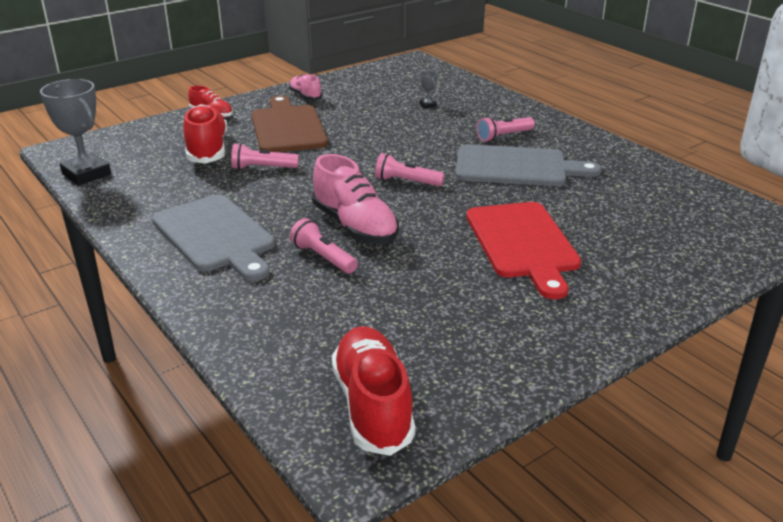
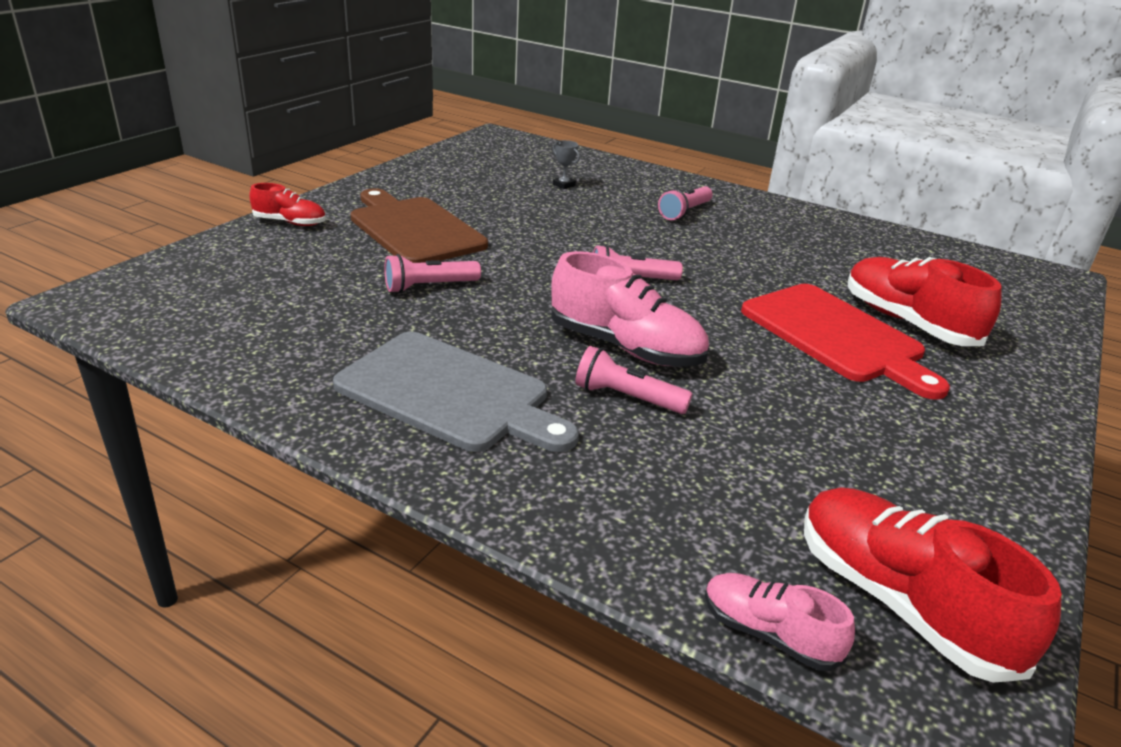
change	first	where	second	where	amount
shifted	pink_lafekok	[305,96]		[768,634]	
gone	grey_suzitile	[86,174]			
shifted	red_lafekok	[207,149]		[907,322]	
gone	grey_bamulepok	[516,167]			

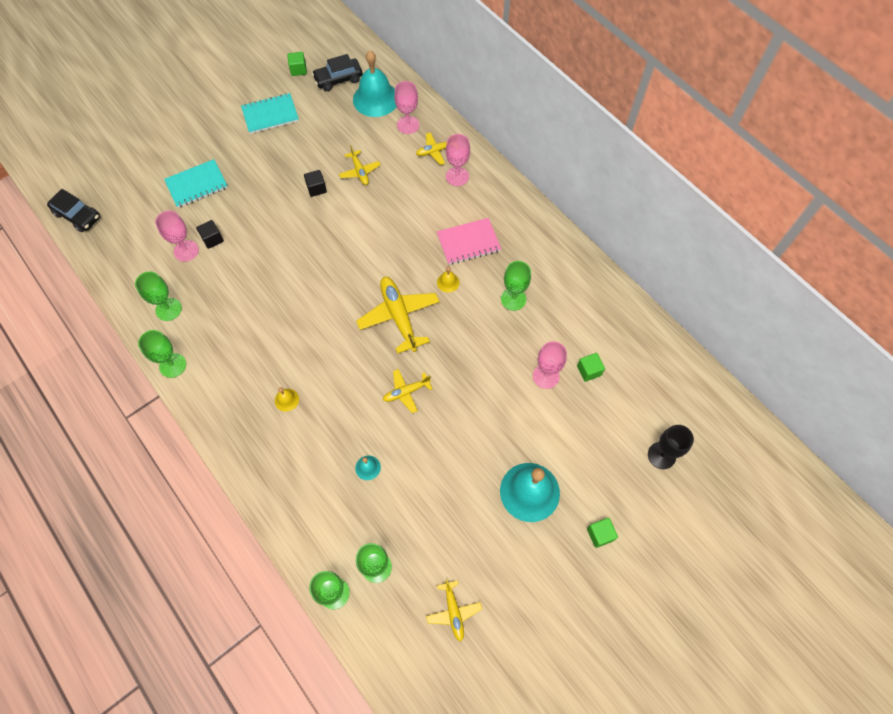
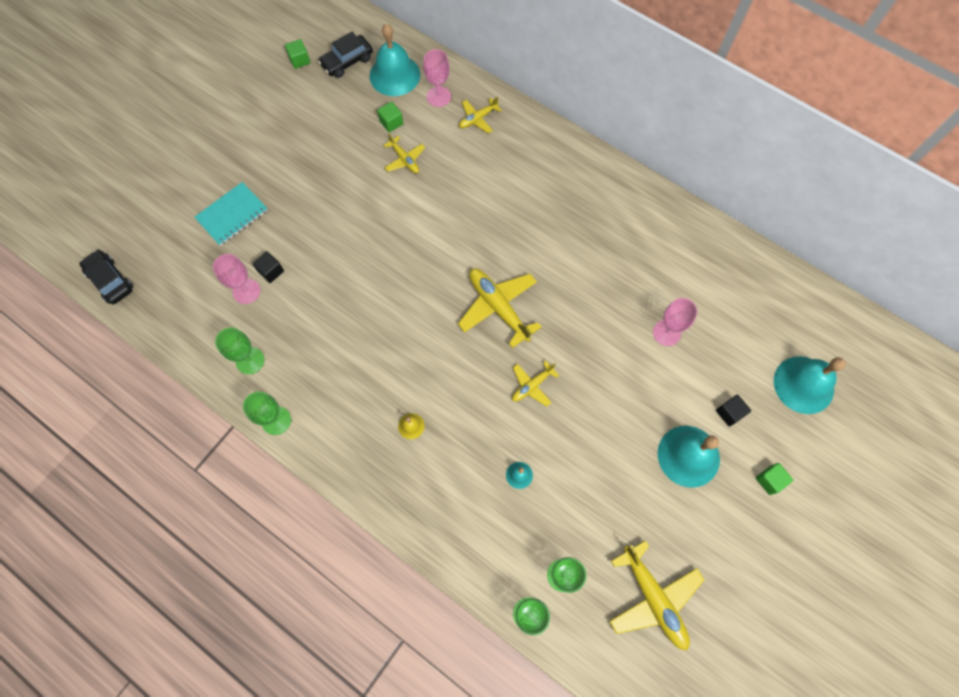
change	first	where	second	where	amount
gone	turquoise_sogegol	[270,115]			
gone	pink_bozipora	[457,176]			
shifted	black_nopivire	[316,188]		[729,413]	
rotated	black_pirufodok	[78,216]		[110,281]	150 degrees counterclockwise
gone	pink_sogegol	[468,242]			
gone	green_bozipora	[513,299]			
gone	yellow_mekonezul	[448,282]			
shifted	green_nopivire	[589,371]		[391,122]	
swapped	black_bozipora	[661,455]	turquoise_mekonezul	[803,384]	
scaled	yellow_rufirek	[453,612]		[653,598]	x1.80

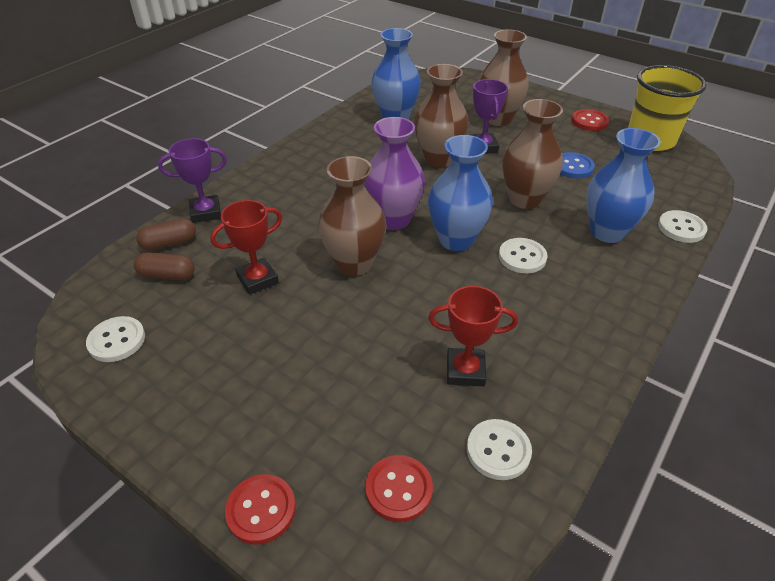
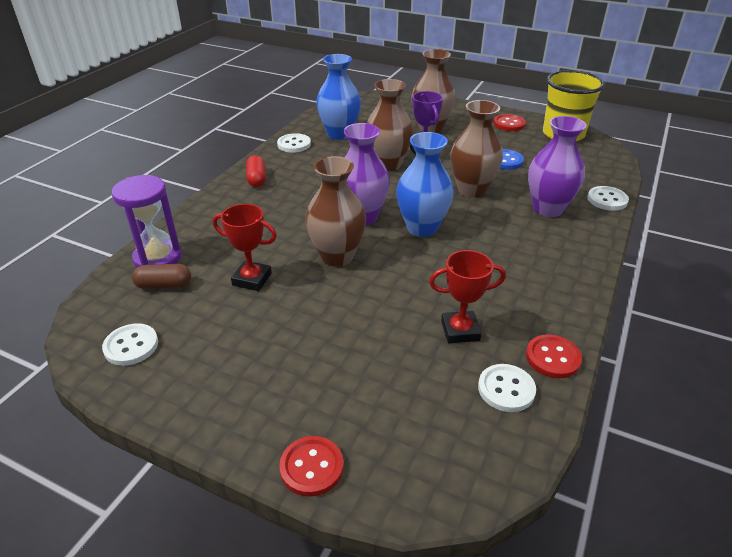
change	first	where	second	where	amount
repainted	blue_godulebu	[607,232]	purple_godulebu	[548,209]	
gone	purple_suzitile	[206,212]			
rotated	red_suzitile	[257,280]		[252,279]	60 degrees clockwise
swapped	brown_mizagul	[169,243]	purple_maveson	[158,258]	
shifted	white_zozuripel	[522,257]		[294,144]	
shifted	red_zozuripel	[398,489]		[553,358]	
new			red_mizagul	[256,179]	

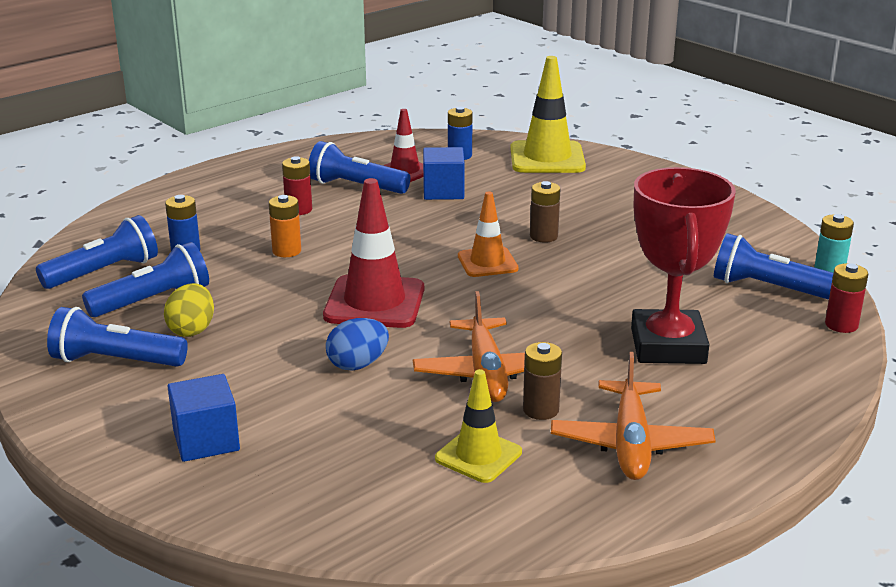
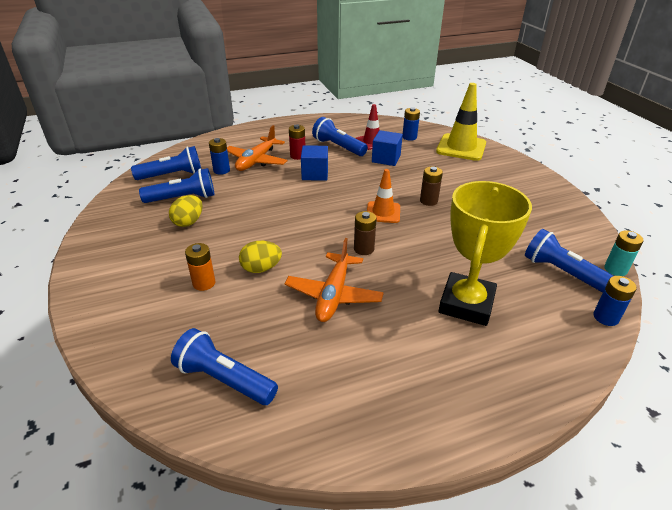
change	first	where	second	where	amount
repainted	red_suzitile	[668,346]	yellow_suzitile	[466,304]	
gone	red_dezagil	[374,302]			
shifted	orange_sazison	[286,251]		[204,283]	
repainted	red_sazison	[841,325]	blue_sazison	[605,317]	
shifted	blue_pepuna	[115,361]		[224,379]	
repainted	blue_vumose	[358,364]	yellow_vumose	[261,268]	
shifted	brown_sazison	[541,410]		[364,249]	
shifted	orange_rufirek	[630,443]		[256,161]	
gone	yellow_dezagil	[478,455]			
shifted	blue_nopivire	[206,440]		[315,174]	

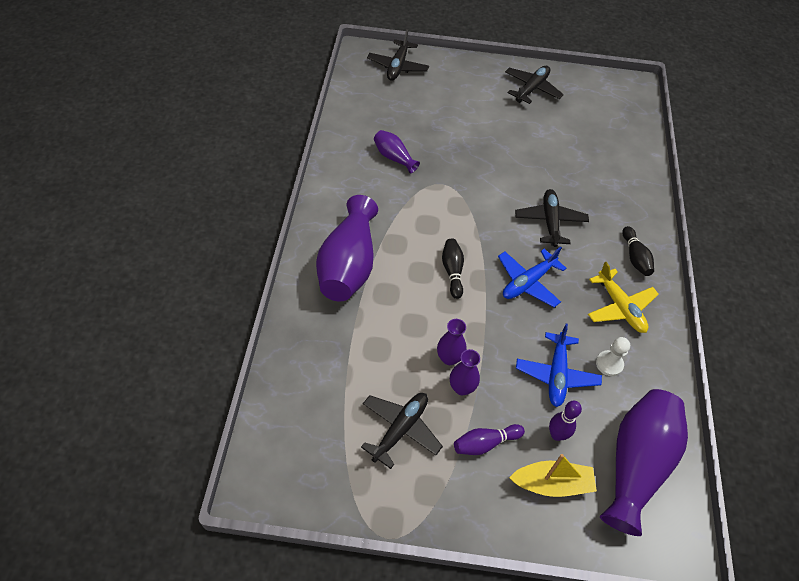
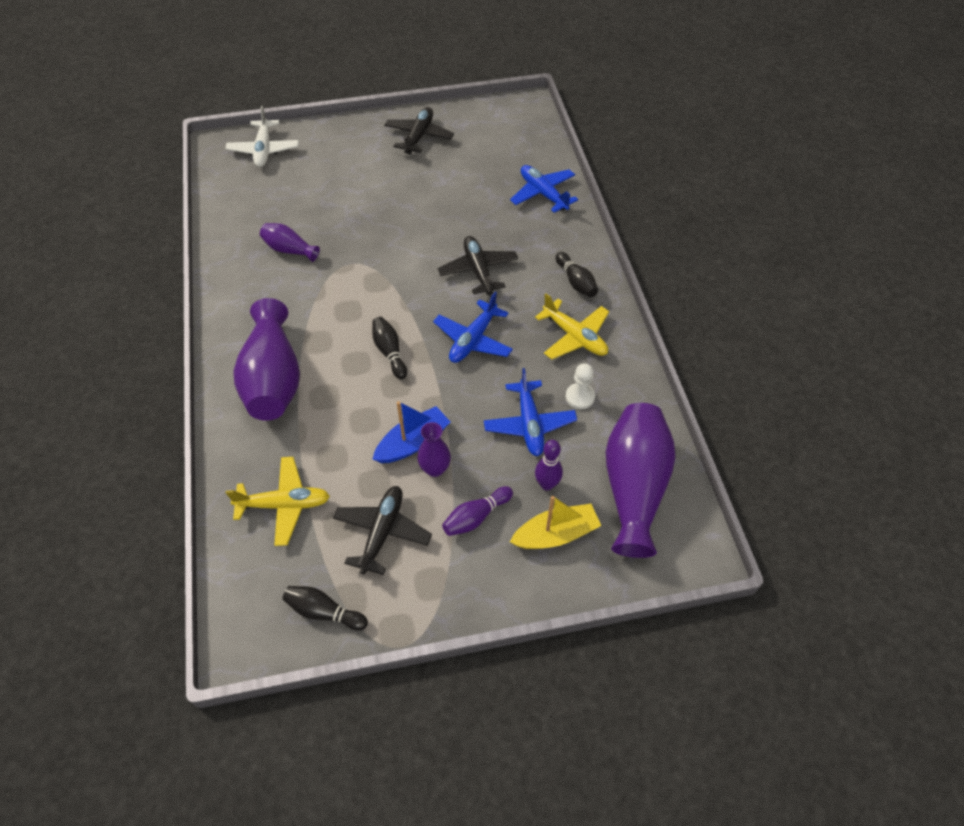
change	first	where	second	where	amount
repainted	black_rufirek	[398,66]	white_rufirek	[264,150]	
swapped	purple_godulebu	[449,358]	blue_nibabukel	[413,442]	
new			blue_rufirek	[543,194]	
new			yellow_rufirek	[284,504]	
new			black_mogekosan	[324,612]	

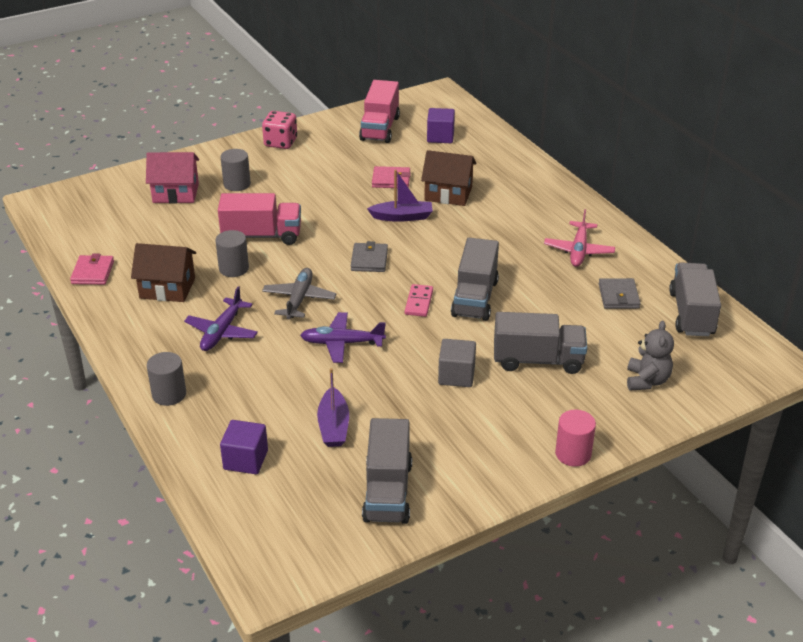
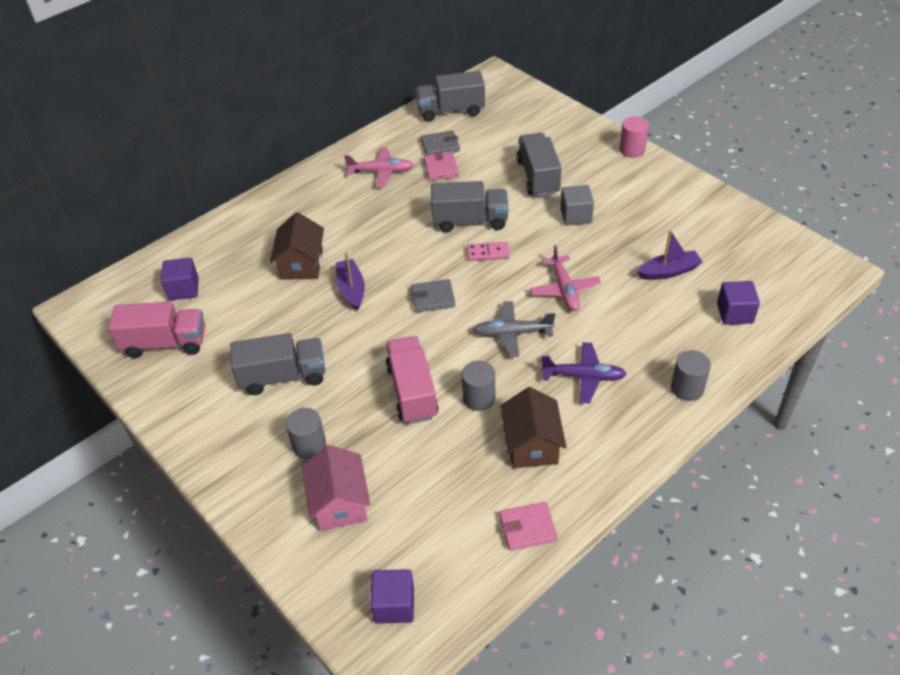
change	first	where	second	where	amount
gone	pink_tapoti	[280,142]			
shifted	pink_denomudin	[391,180]		[441,168]	
repainted	purple_rufirek	[342,343]	pink_rufirek	[564,289]	
gone	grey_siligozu	[647,381]			
shifted	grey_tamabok	[387,491]		[283,377]	
new			purple_nopivire	[394,605]	

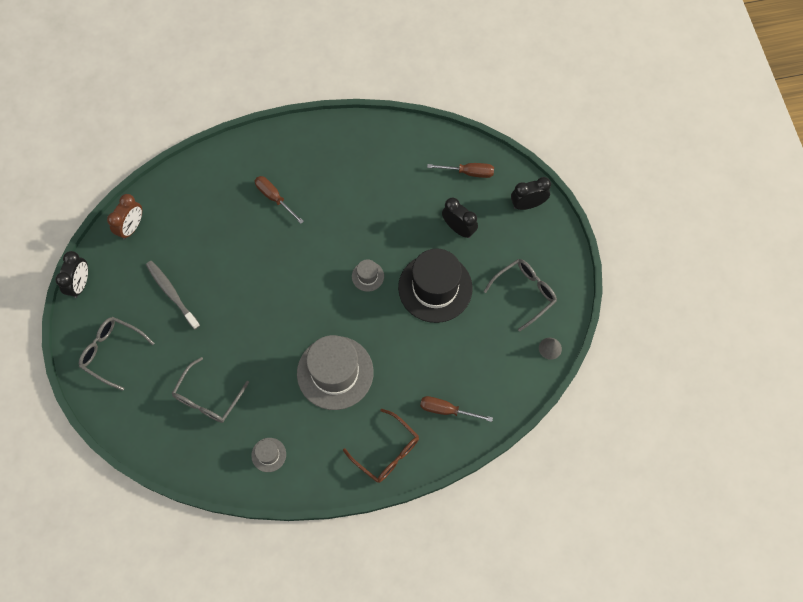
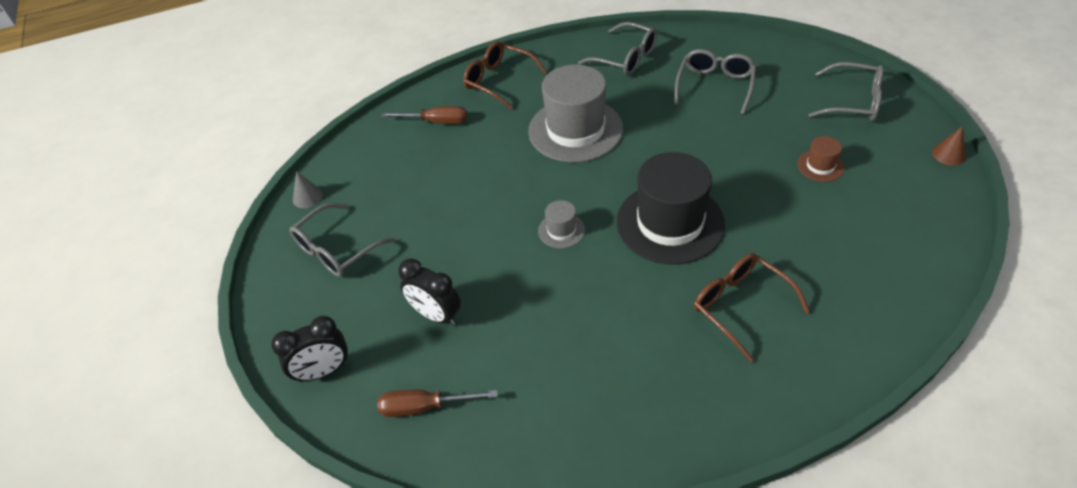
change	first	where	second	where	amount
swapped	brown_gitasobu	[274,198]	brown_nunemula	[740,306]	
gone	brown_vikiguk	[132,227]			
shifted	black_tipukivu	[435,288]		[670,223]	
swapped	black_vikiguk	[80,284]	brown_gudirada	[948,154]	
swapped	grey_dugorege	[172,293]	brown_tipukivu	[820,166]	
swapped	grey_tipukivu	[268,455]	grey_nunemula	[626,58]	

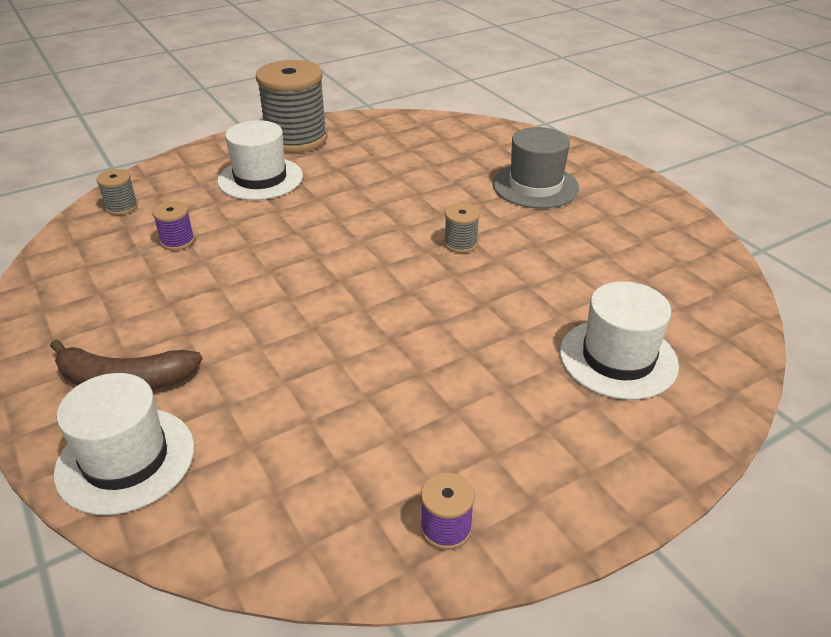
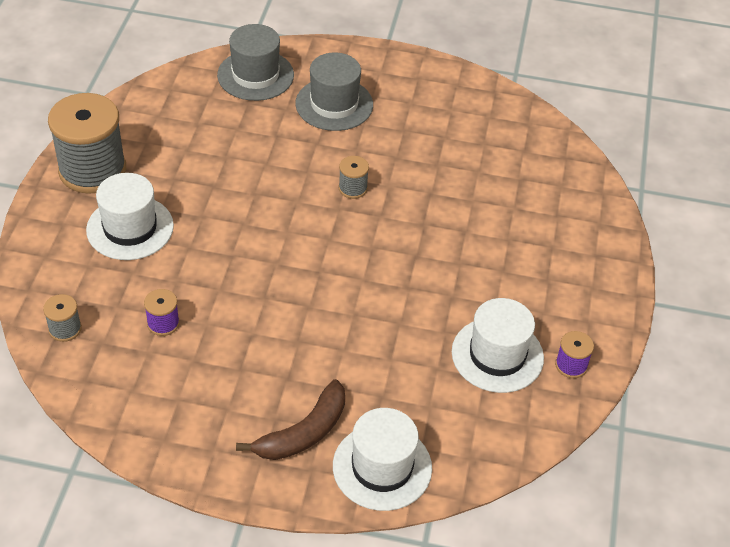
change	first	where	second	where	amount
shifted	white_tipukivu	[618,358]		[497,355]	
new			grey_tipukivu	[255,75]	

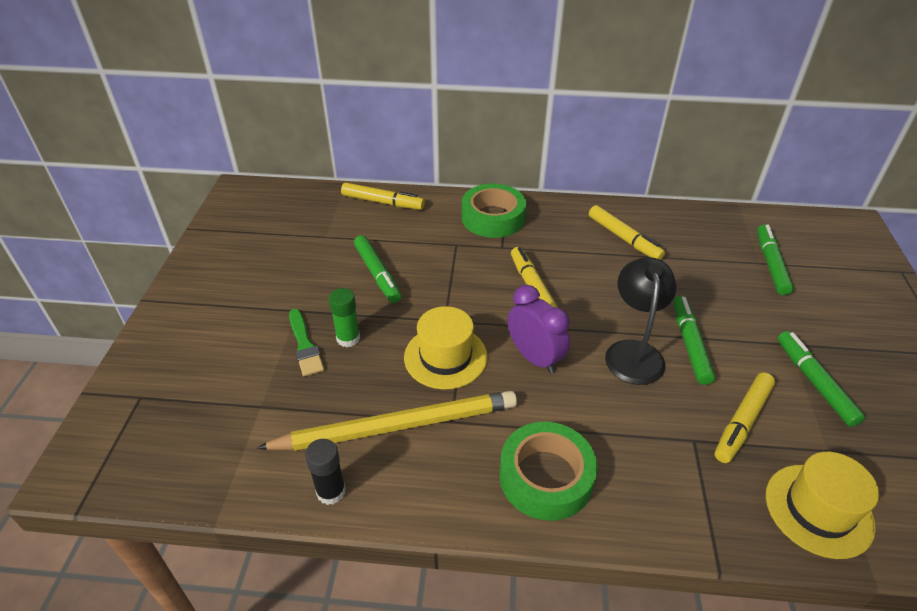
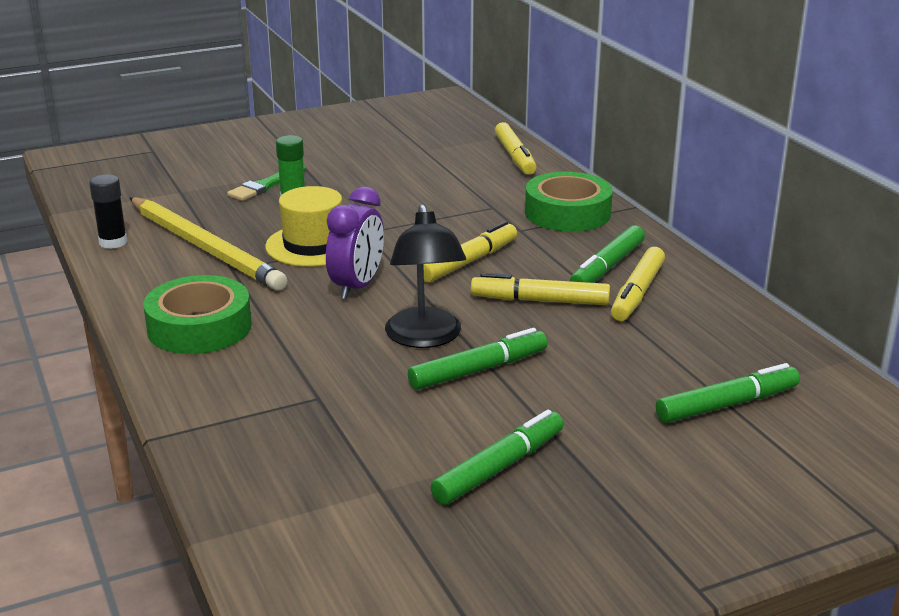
change	first	where	second	where	amount
shifted	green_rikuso	[377,274]		[607,267]	
rotated	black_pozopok	[633,352]		[425,338]	105 degrees clockwise
shifted	yellow_rikuso	[742,422]		[540,301]	
gone	yellow_tipukivu	[818,510]			

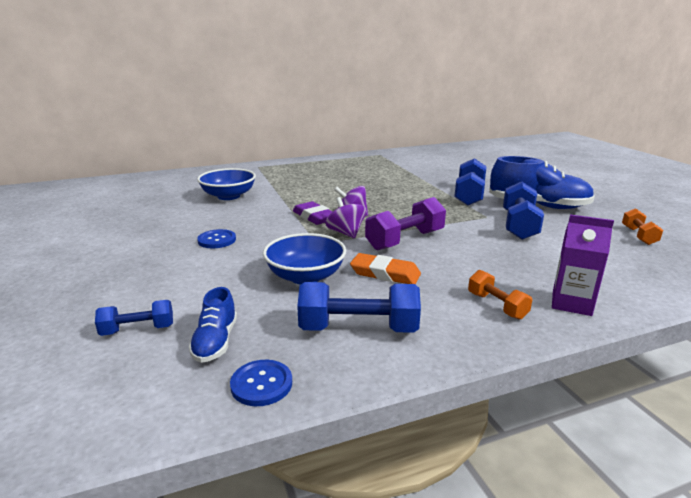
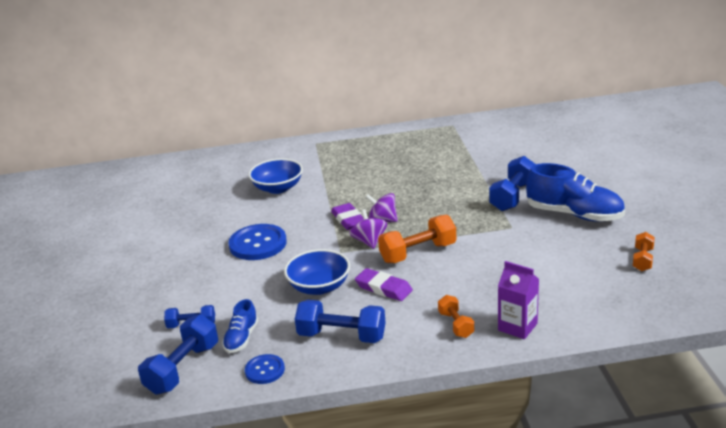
change	first	where	second	where	amount
shifted	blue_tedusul	[519,225]		[183,368]	
repainted	purple_tedusul	[405,240]	orange_tedusul	[418,253]	
scaled	blue_zozuripel	[217,240]		[258,244]	x1.79
repainted	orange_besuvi	[385,273]	purple_besuvi	[383,288]	

